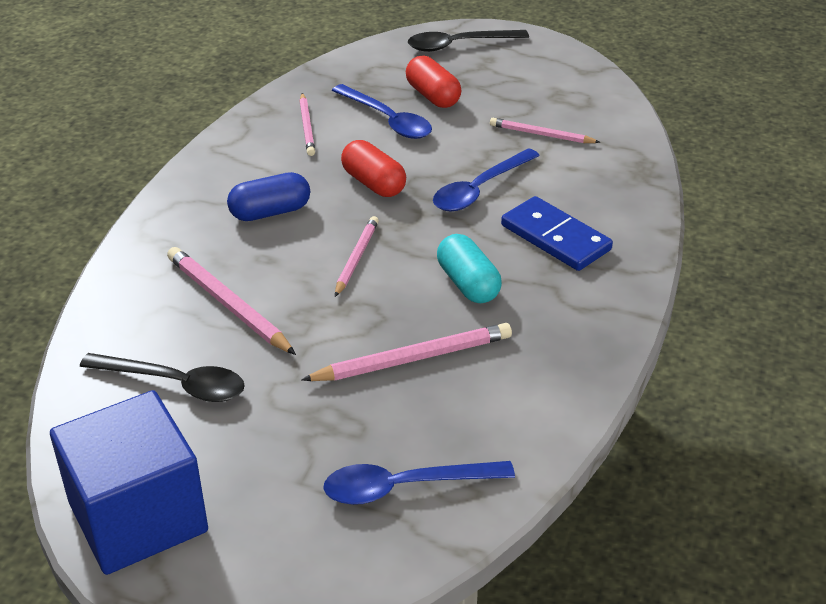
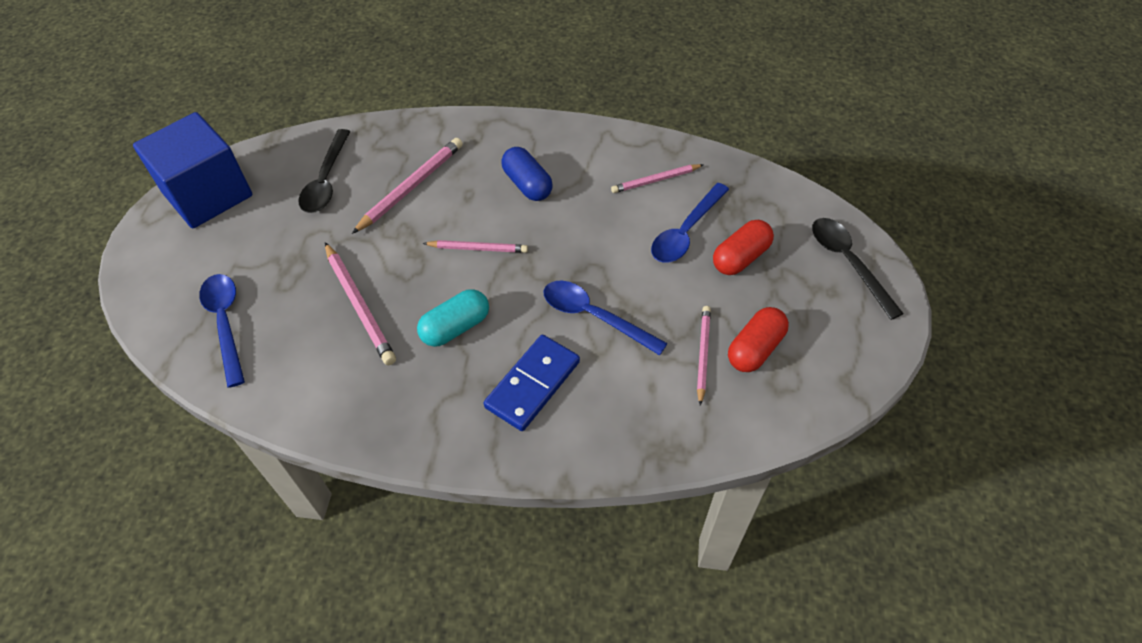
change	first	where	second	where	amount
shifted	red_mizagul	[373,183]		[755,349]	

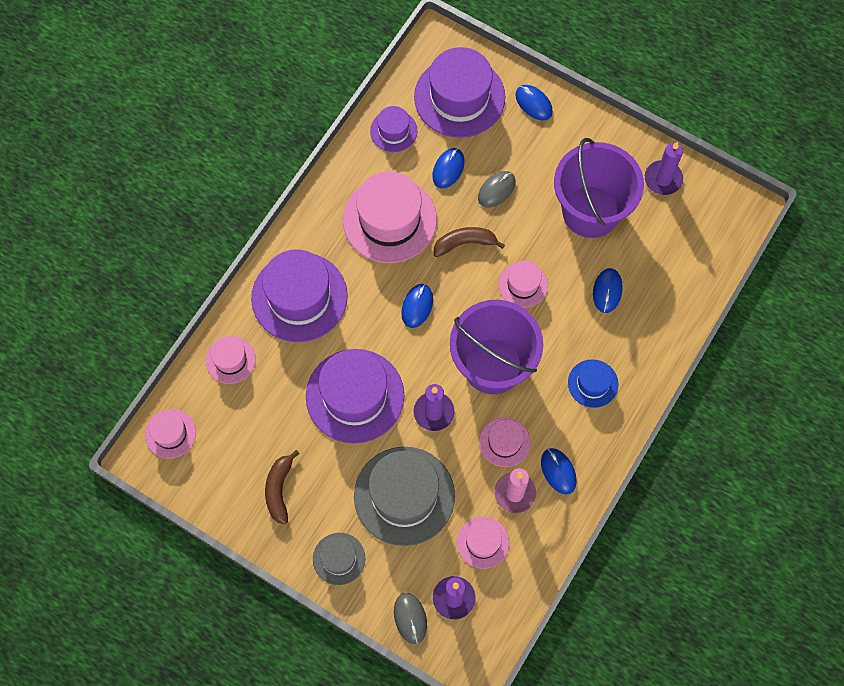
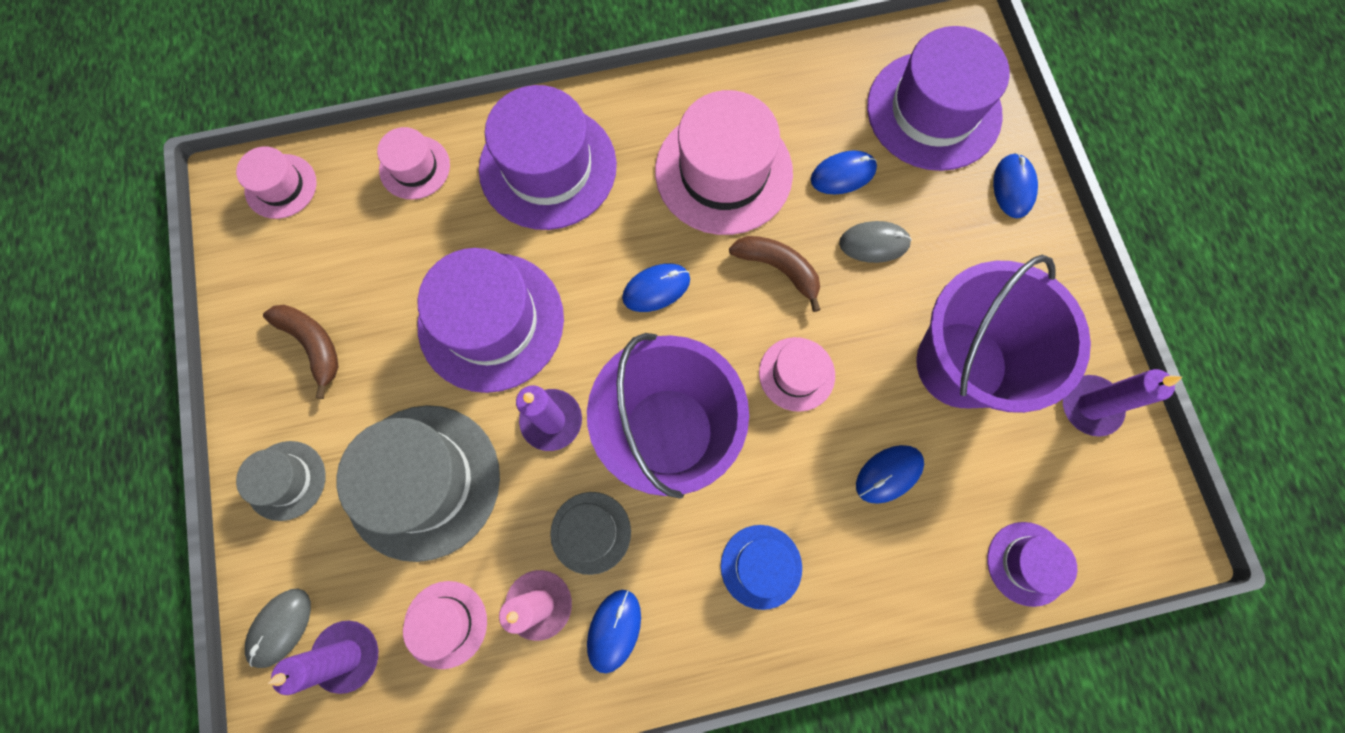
change	first	where	second	where	amount
shifted	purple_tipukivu	[393,131]		[1027,563]	
repainted	pink_tipukivu	[504,442]	grey_tipukivu	[590,532]	
rotated	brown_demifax	[279,489]		[313,345]	90 degrees clockwise

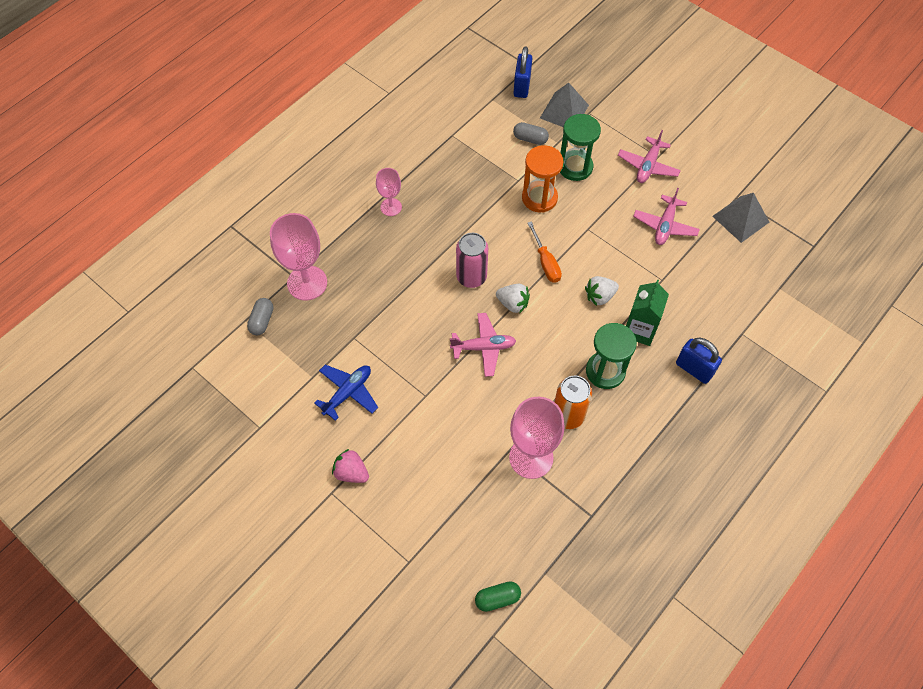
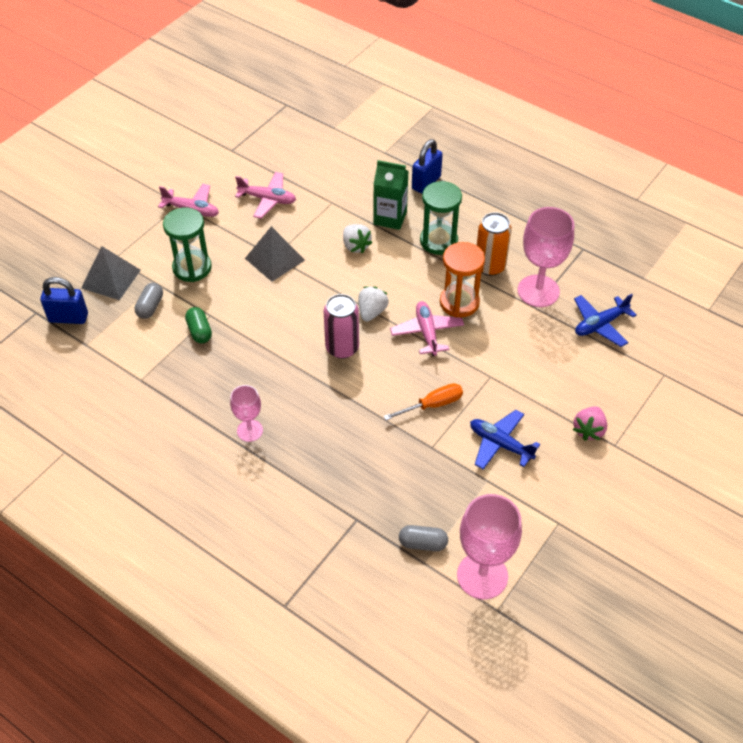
change	first	where	second	where	amount
shifted	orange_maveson	[539,198]		[459,302]	
shifted	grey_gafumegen	[740,219]		[275,259]	
shifted	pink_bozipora	[307,283]		[482,575]	
shifted	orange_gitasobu	[545,262]		[432,405]	
shifted	green_mizagul	[497,598]		[199,331]	
new			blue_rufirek	[600,324]	

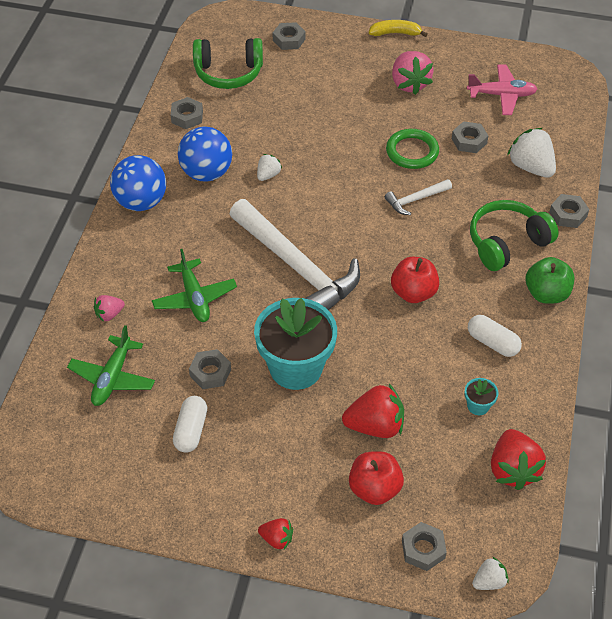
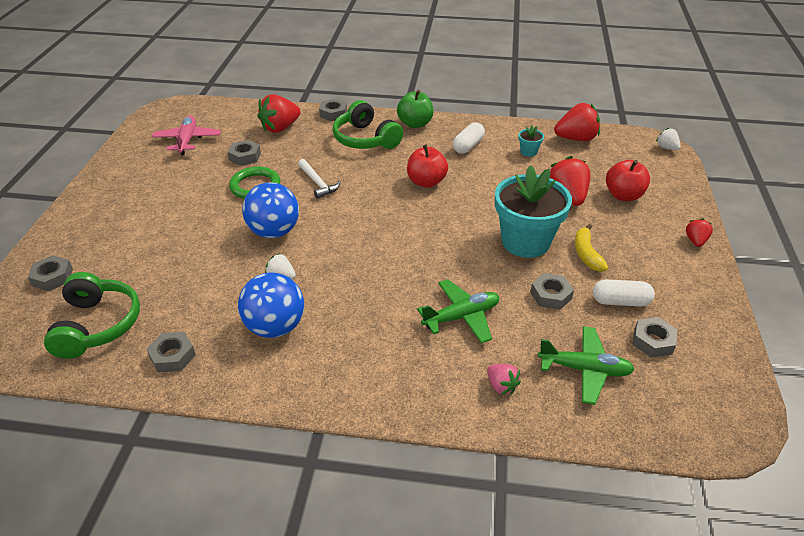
change	first	where	second	where	amount
shifted	yellow_demifax	[395,33]		[586,254]	
gone	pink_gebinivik	[409,84]			
repainted	white_gebinivik	[531,167]	red_gebinivik	[280,128]	
shifted	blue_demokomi	[141,202]		[274,232]	
gone	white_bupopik	[296,266]			
shifted	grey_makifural	[423,549]		[653,341]	

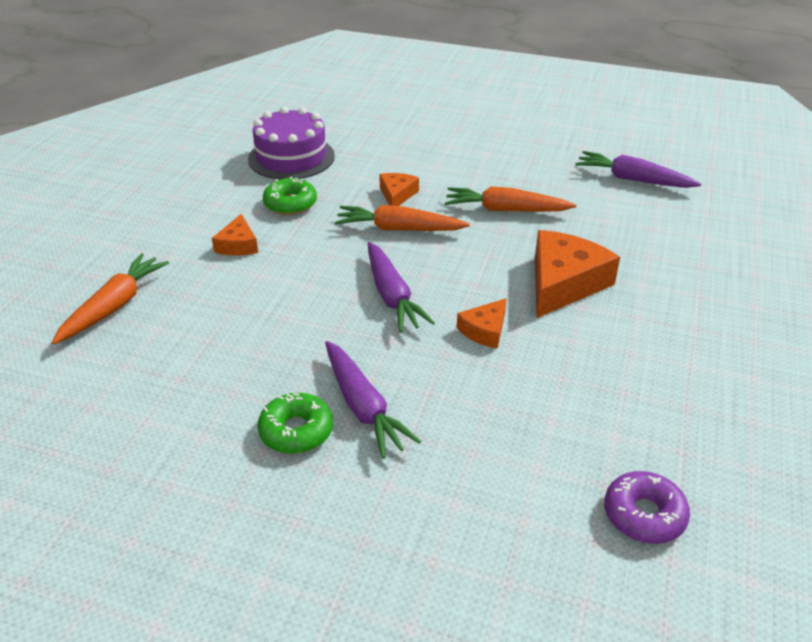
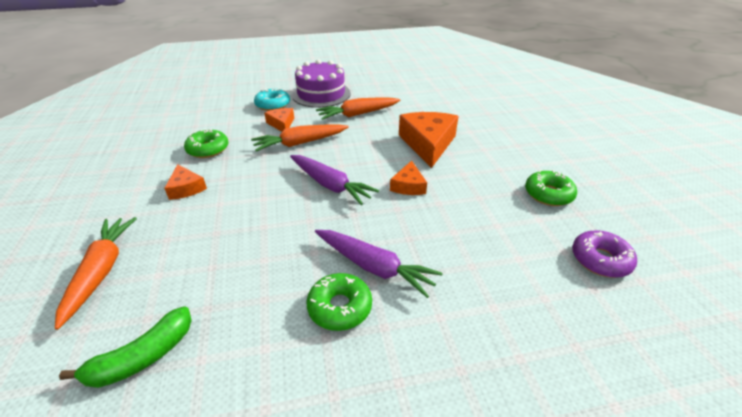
change	first	where	second	where	amount
shifted	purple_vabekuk	[291,157]		[321,94]	
gone	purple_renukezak	[633,179]			
new			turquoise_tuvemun	[273,105]	
new			green_tuvemun	[548,194]	
new			green_demifax	[142,357]	

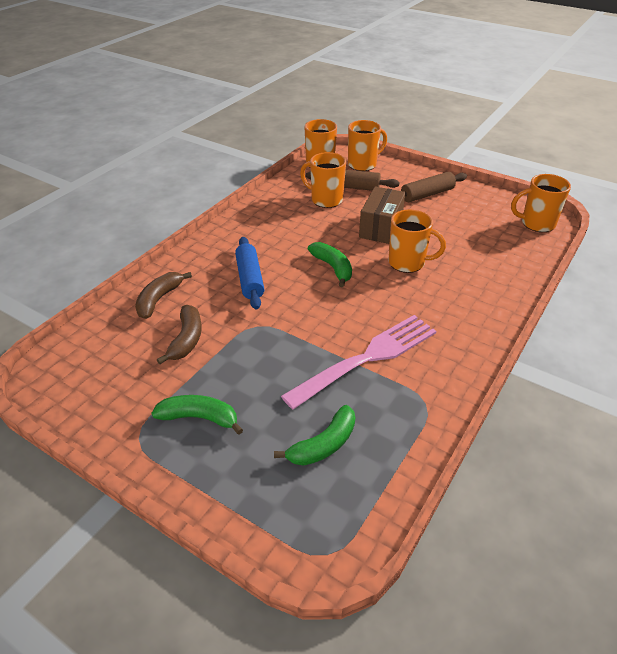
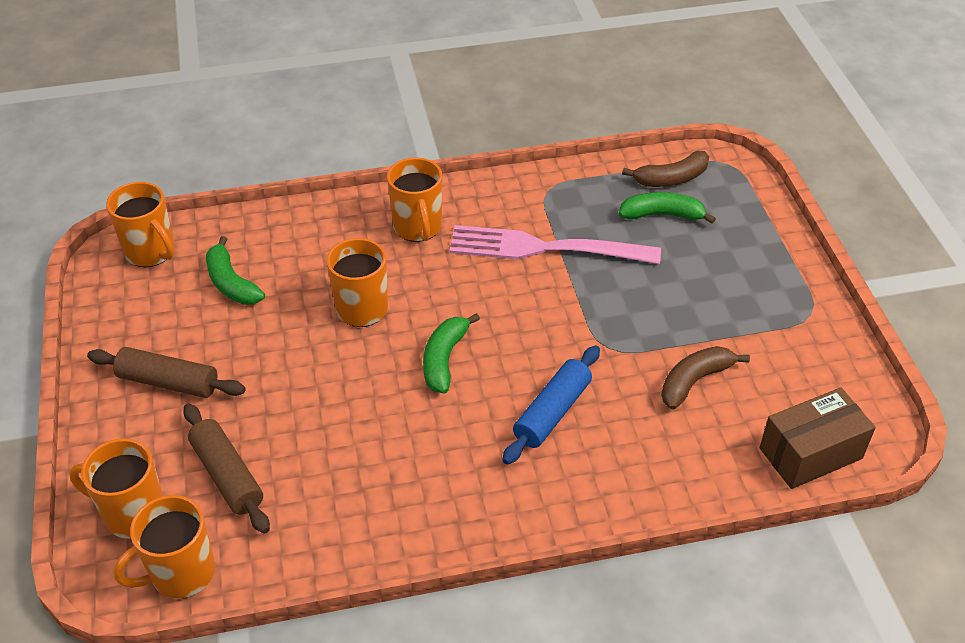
change	first	where	second	where	amount
shifted	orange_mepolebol	[325,200]		[418,228]	
shifted	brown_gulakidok	[381,227]		[810,453]	
shifted	brown_demifax	[159,299]		[671,179]	
shifted	green_demifax	[199,418]		[231,283]	

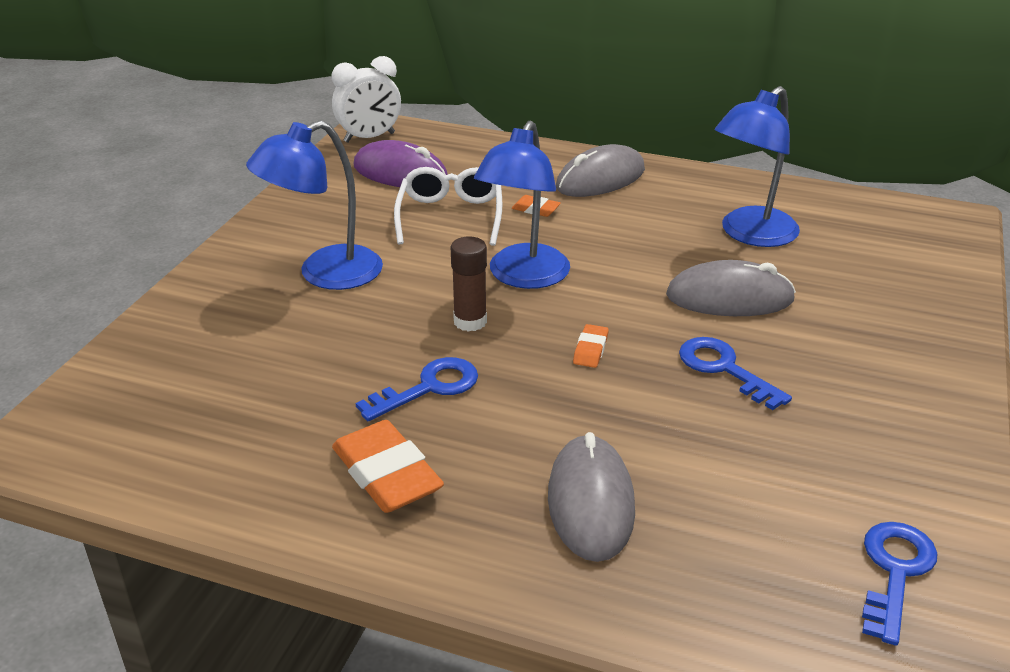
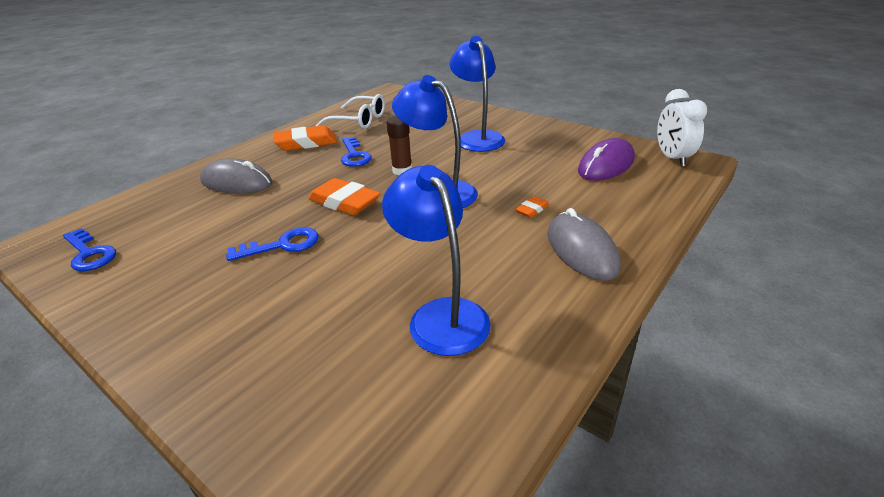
change	first	where	second	where	amount
shifted	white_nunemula	[450,216]		[358,121]	
gone	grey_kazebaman	[729,298]			
scaled	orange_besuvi	[590,350]		[344,202]	x2.07

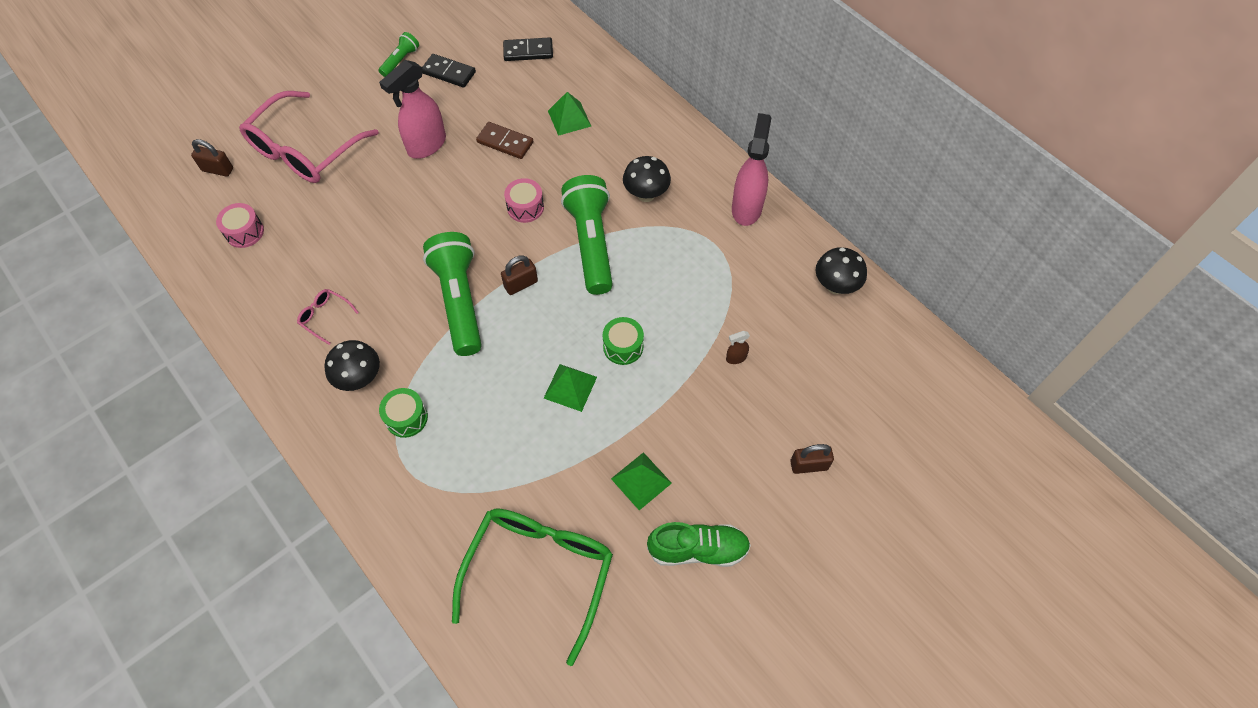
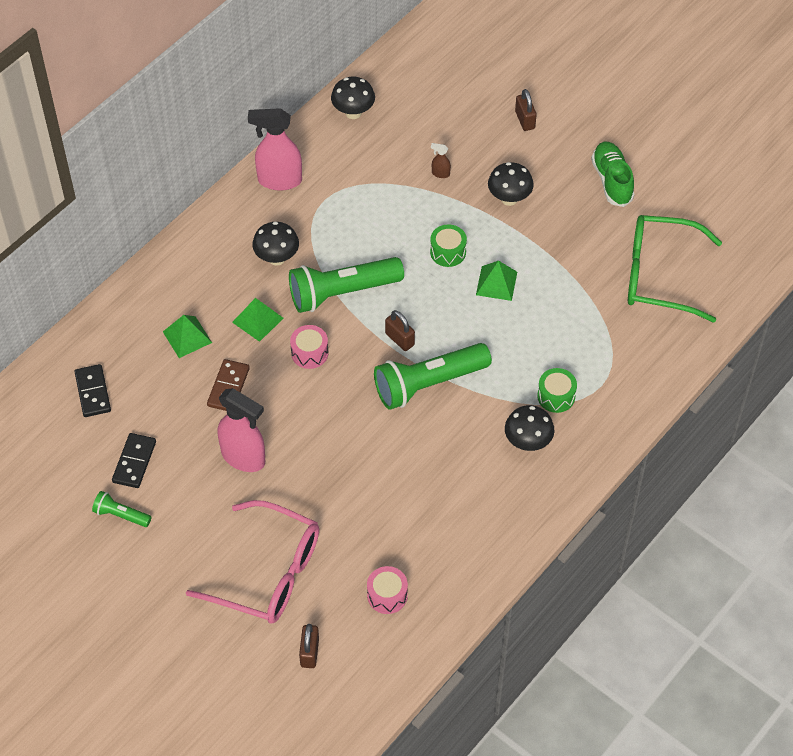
change	first	where	second	where	amount
gone	pink_nunemula	[325,317]			
rotated	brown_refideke	[735,358]		[440,173]	135 degrees clockwise
shifted	green_gafumegen	[641,480]		[257,320]	
new			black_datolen	[509,199]	

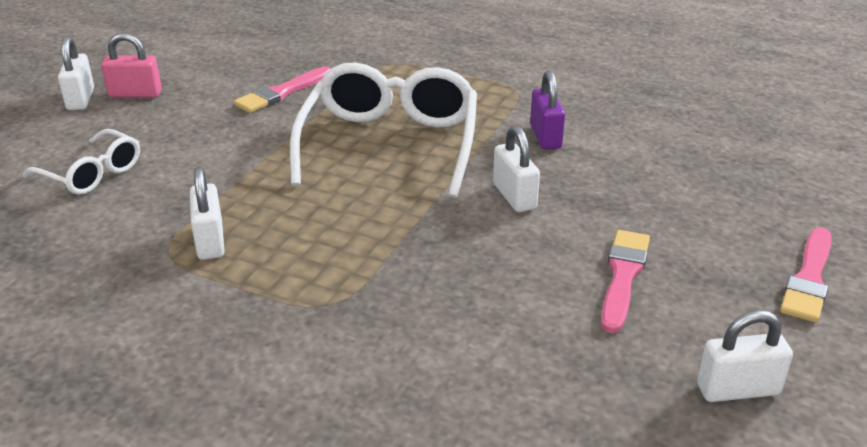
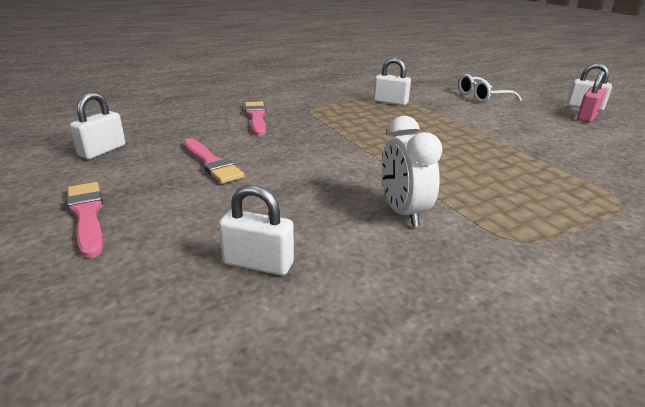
change	first	where	second	where	amount
gone	white_nunemula	[389,145]			
shifted	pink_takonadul	[282,93]		[256,117]	
swapped	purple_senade	[545,137]	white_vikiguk	[403,212]	
shifted	white_senade	[514,196]		[258,263]	

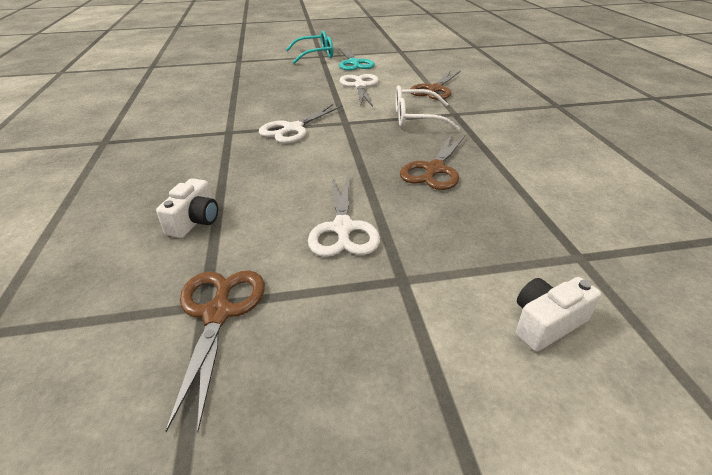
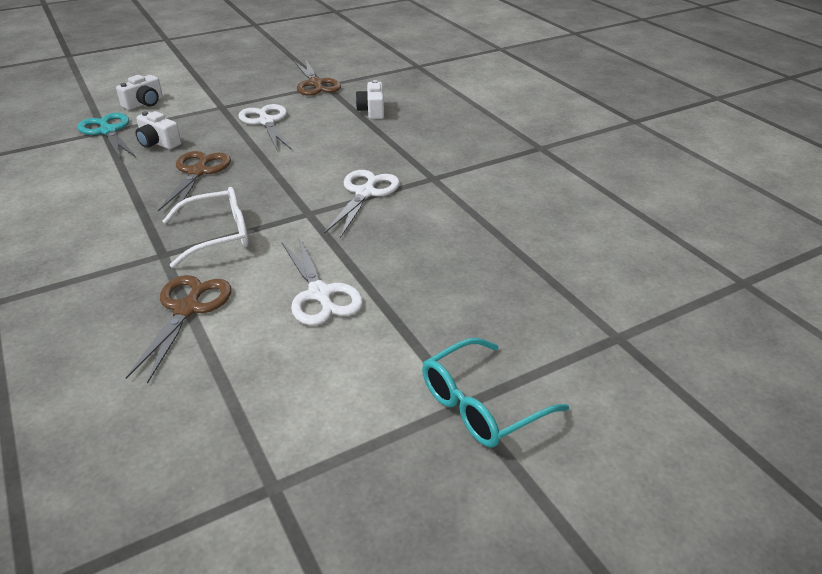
change	first	where	second	where	amount
shifted	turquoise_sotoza	[354,63]		[108,131]	
new			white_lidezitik	[158,143]	

